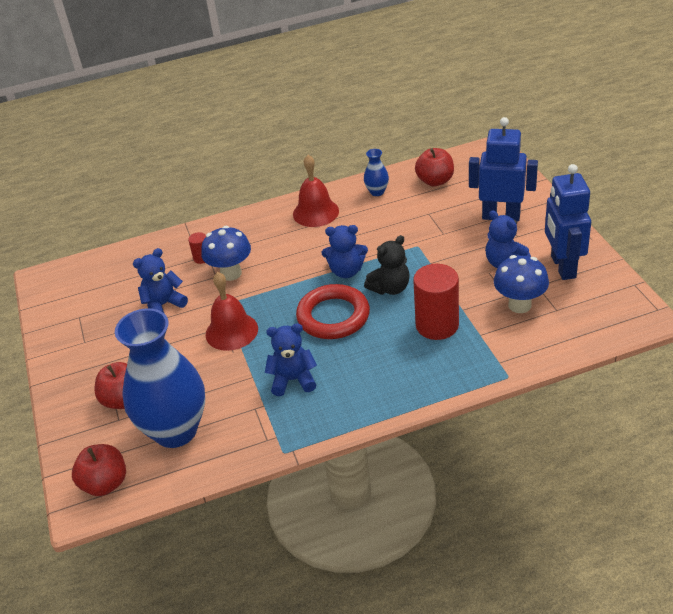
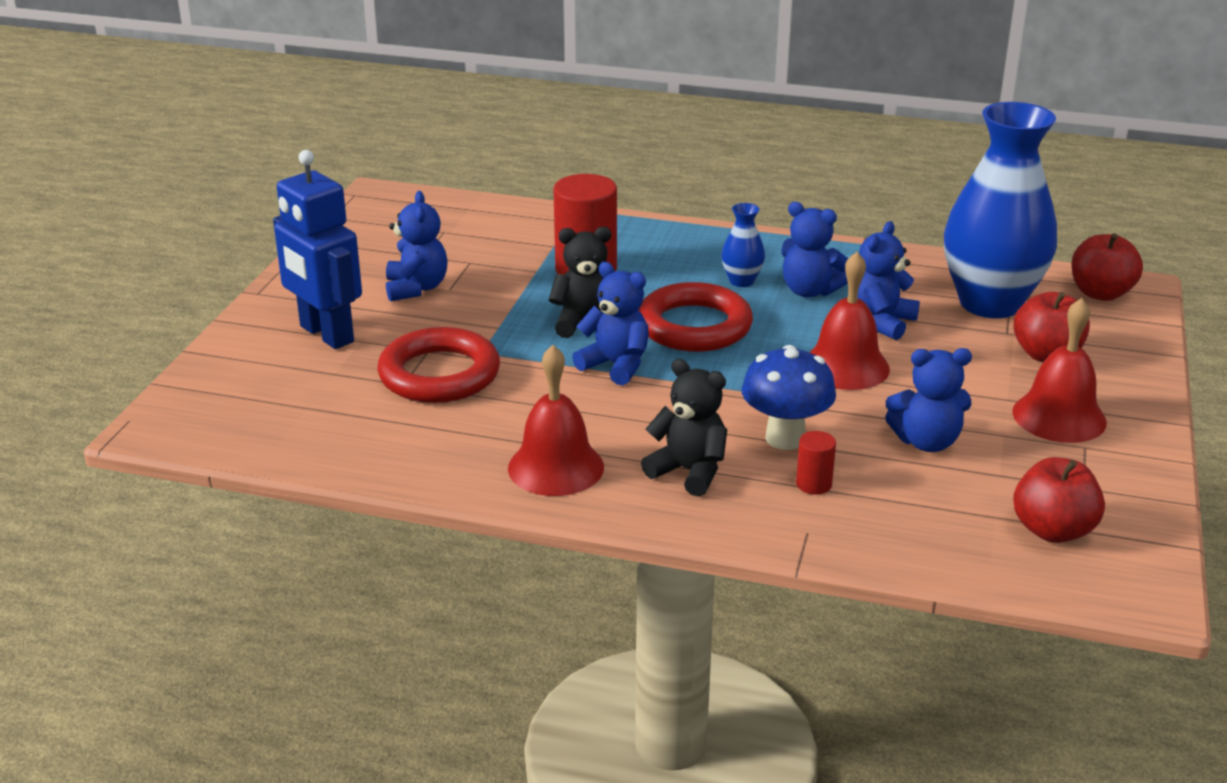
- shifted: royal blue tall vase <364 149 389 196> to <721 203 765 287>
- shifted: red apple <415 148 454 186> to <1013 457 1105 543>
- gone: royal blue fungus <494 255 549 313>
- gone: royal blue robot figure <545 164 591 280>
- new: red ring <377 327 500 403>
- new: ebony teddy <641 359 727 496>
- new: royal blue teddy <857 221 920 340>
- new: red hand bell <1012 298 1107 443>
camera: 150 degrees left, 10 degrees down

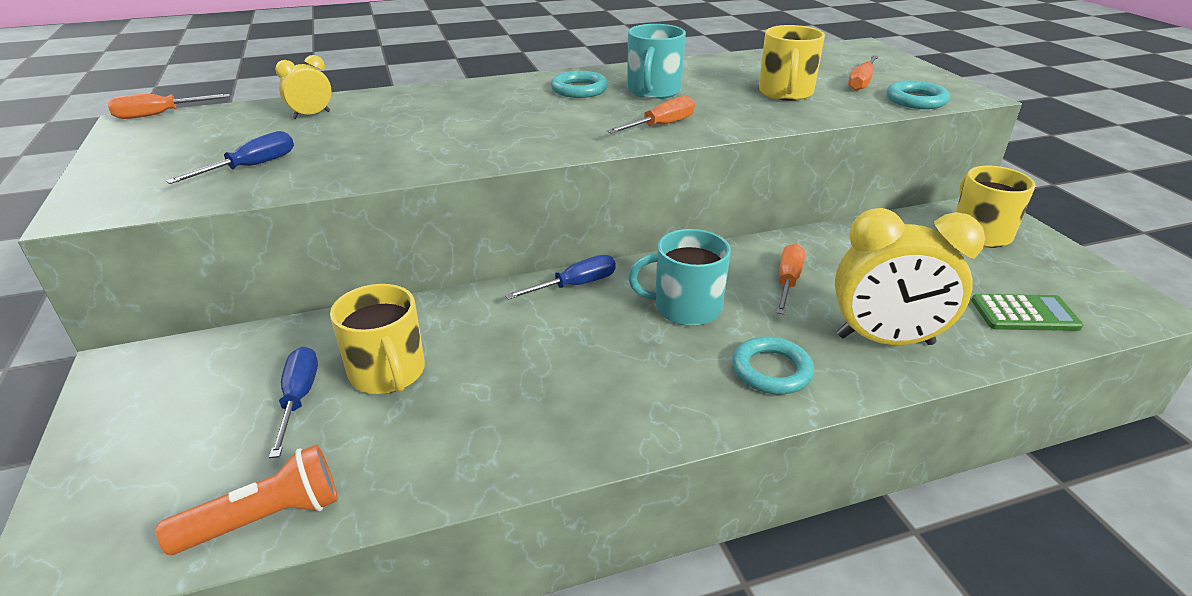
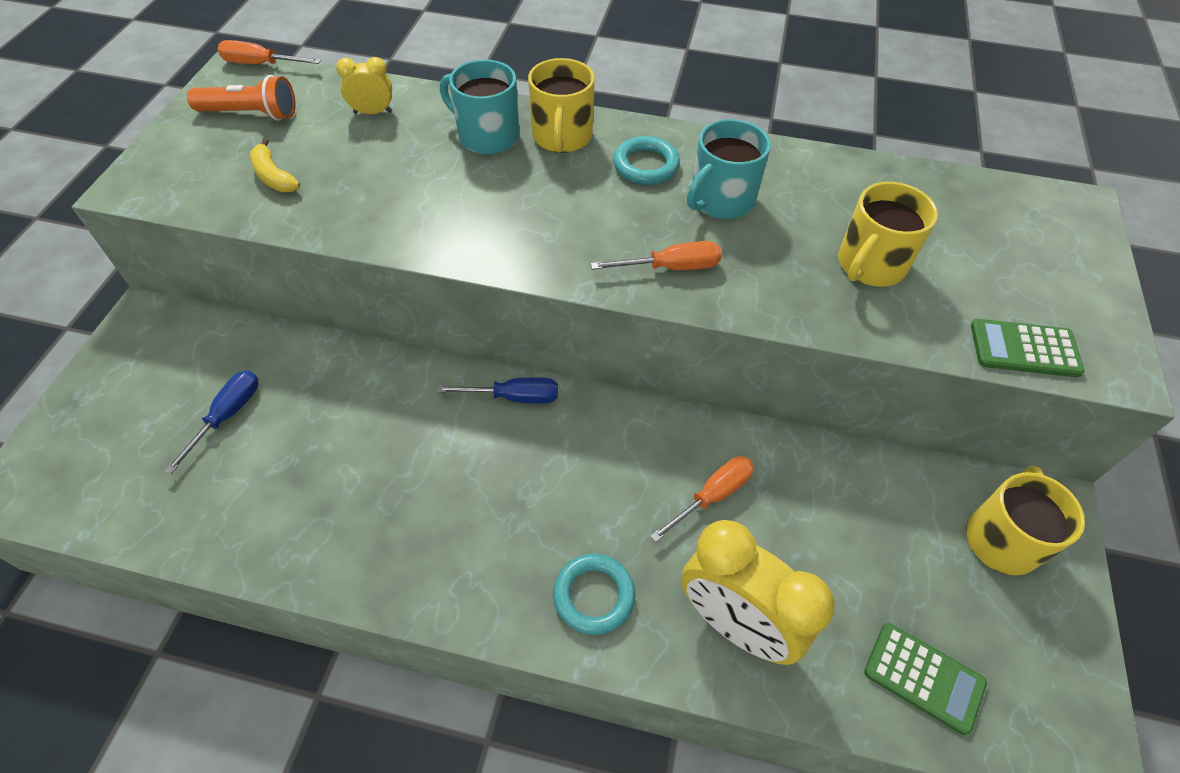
- shifted: orange pocket torch <156 444 338 555> to <187 75 295 121>
- swapped: royal blue hand screwdriver <166 131 294 184> to yellow toy banana <250 138 300 192>
- shifted: yellow mug <330 284 425 394> to <528 58 595 153>
- shifted: turquoise mug <628 229 731 326> to <440 60 520 154>
- gone: orange hand screwdriver <848 55 878 91>
- swapped: turquoise ring <887 80 950 109> to leaf-green adding machine <971 319 1084 377>
camera: 30 degrees right, 20 degrees up

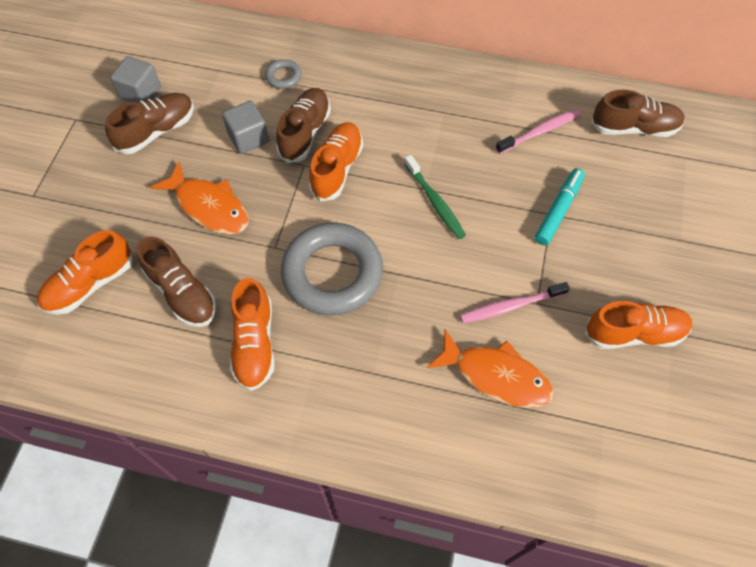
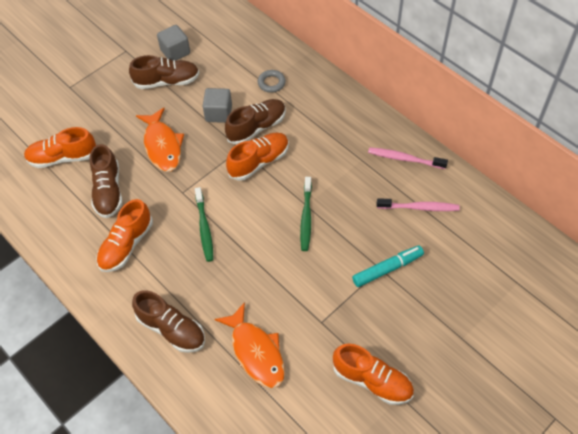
- swapped: grey ring <281 223 383 316> to leaf-green toothbrush <195 187 214 262>
- shifted: rose-pink toothbrush <460 282 570 323> to <368 147 448 169>
- shifted: russet shoe <591 89 685 137> to <132 290 205 353>
camera: 35 degrees right, 5 degrees down

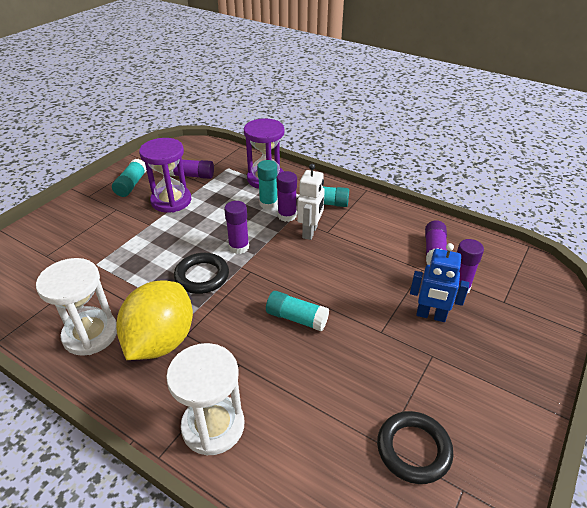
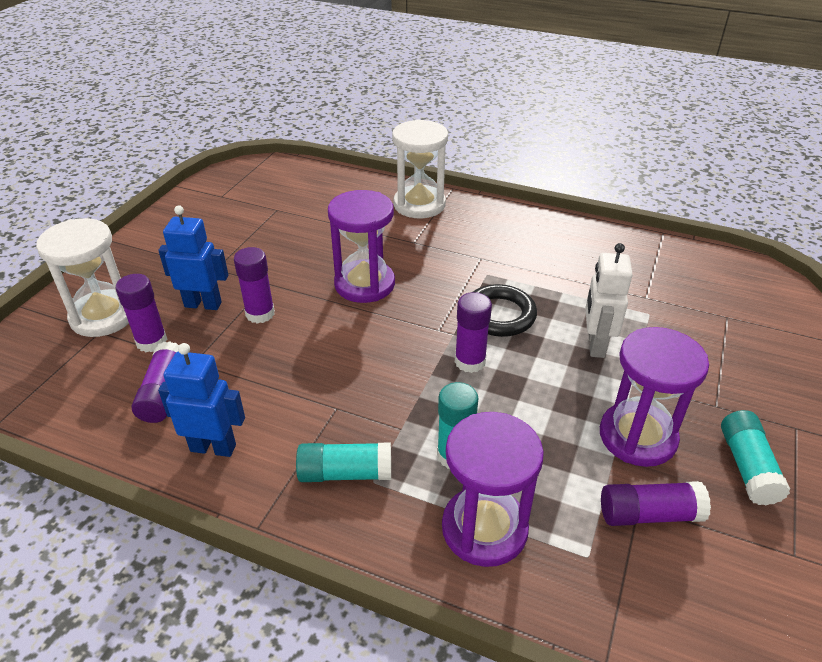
- shifted: snow-white sand timer <36 258 117 356> to <36 218 129 337>
- gone: yellow lemon <116 280 193 360>
- swapped: turquoise stick of glue <266 291 329 331> to violet sand timer <328 190 395 303>
- shifted: violet stick of glue <277 171 297 222> to <234 247 275 324>
- shifted: snow-white robot figure <297 164 325 240> to <585 243 633 358>
- gone: ebony ring <377 411 453 484>
- new: royal blue robot figure <158 343 245 457>
camera: 170 degrees right, 0 degrees up

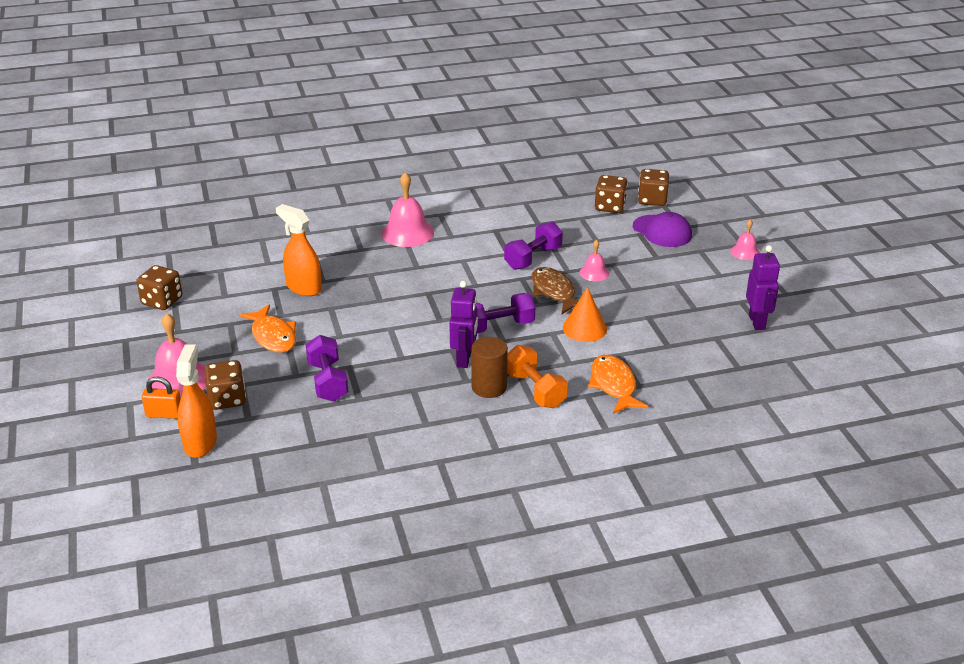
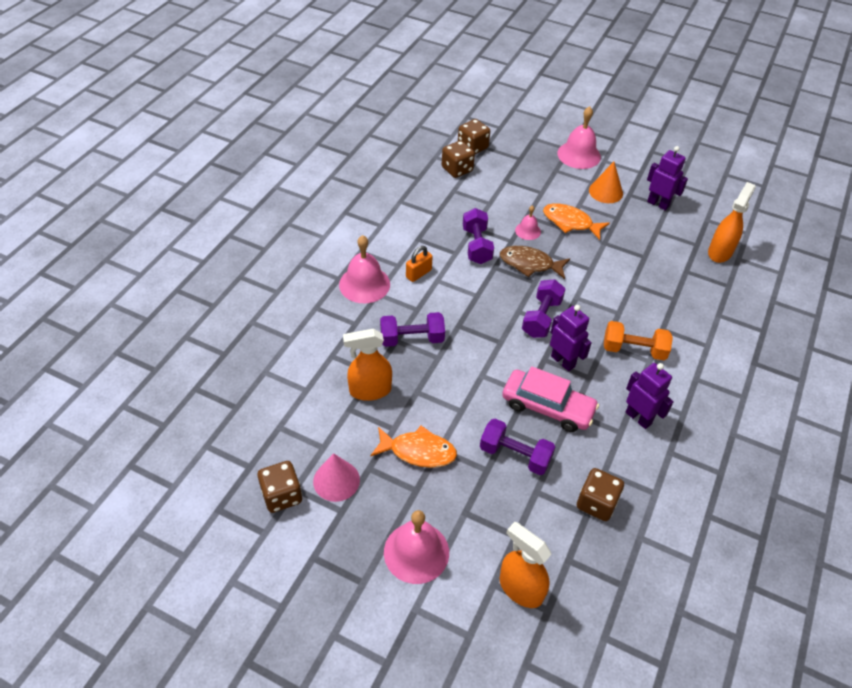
- shifted: orange small lock <142 377 181 419> to <406 246 433 282>
- shifted: russet game die <204 360 246 410> to <577 468 624 521>
- gone: russet cylinder <471 337 508 398>
- shifted: orange solid cone <563 287 607 342> to <589 162 623 203>
- shifted: orange fish figure <588 355 648 414> to <543 203 610 240>
- gone: violet cap <633 212 692 247>
- scaled: rose-pink hand bell <731 219 760 260> = <557 106 601 169> x1.85
- new: rose-pink solid cone <313 453 360 502>
- new: violet dumbbell <380 312 445 347>
- new: rose-pink toy car <502 366 599 432>
- new: violet robot figure <626 363 674 429>
- new: orange spray cleaner <708 182 756 263>
camera: 50 degrees left, 15 degrees up

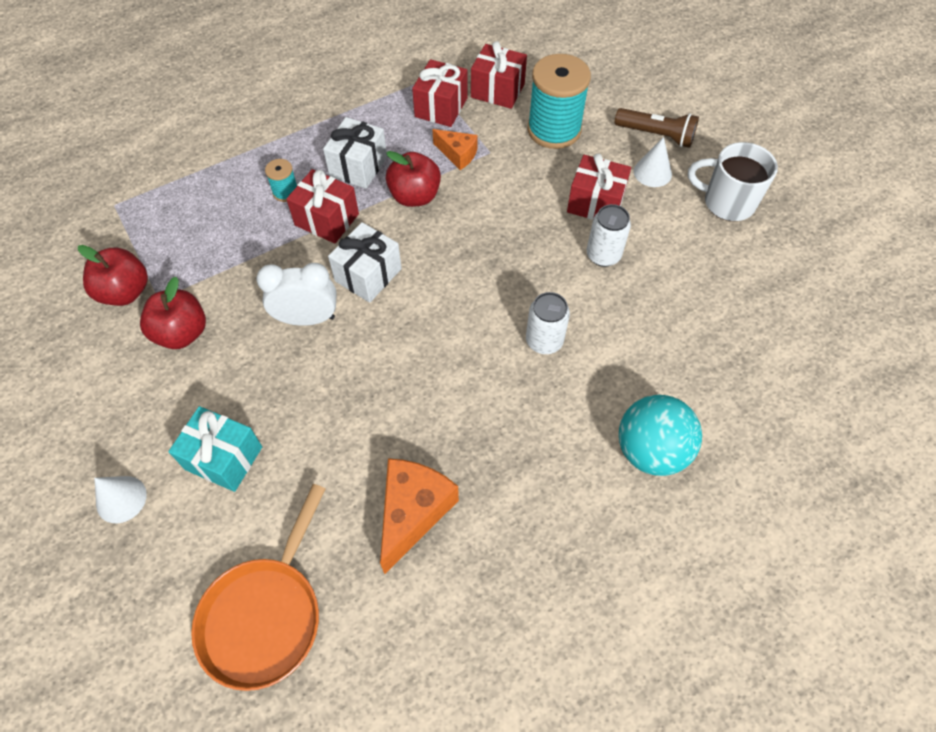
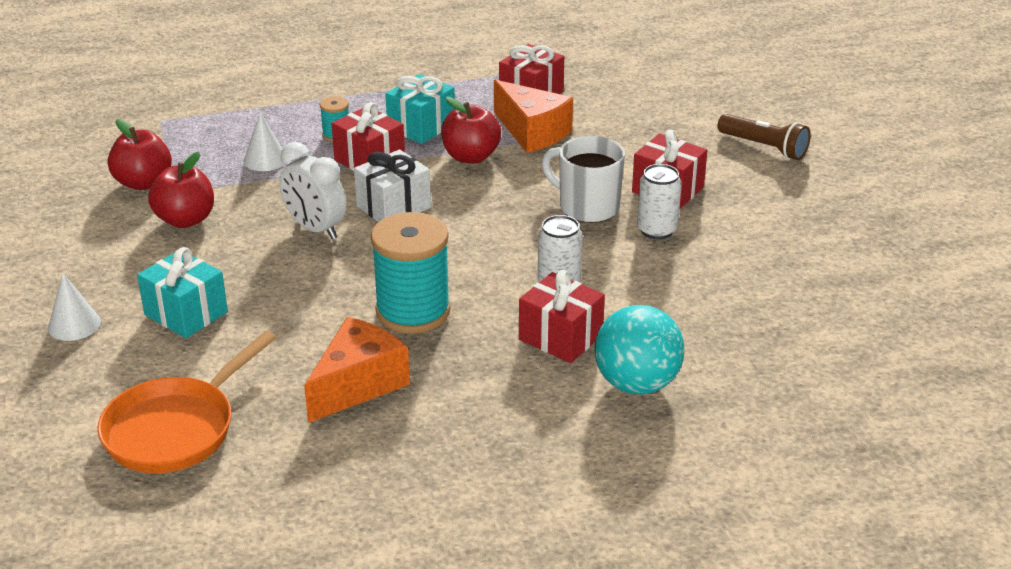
- rotated: snow-white alarm clock <256 263 337 326> = <280 142 346 239> 150 degrees counterclockwise
- repainted: snow-white wrapped gift <323 117 387 189> to turquoise wrapped gift <385 74 455 144>
- scaled: orange piece of cheese <432 129 478 170> = <494 80 573 153> x1.71
- shifted: red wrapped gift <471 41 527 109> to <519 270 605 363>
- shifted: turquoise bobbin <527 54 591 149> to <371 212 451 334>
- shifted: snow-white solid cone <634 137 672 187> to <244 113 286 171>
- shifted: snow-white mug <688 142 778 221> to <542 136 625 223>
camera: 15 degrees right, 25 degrees down

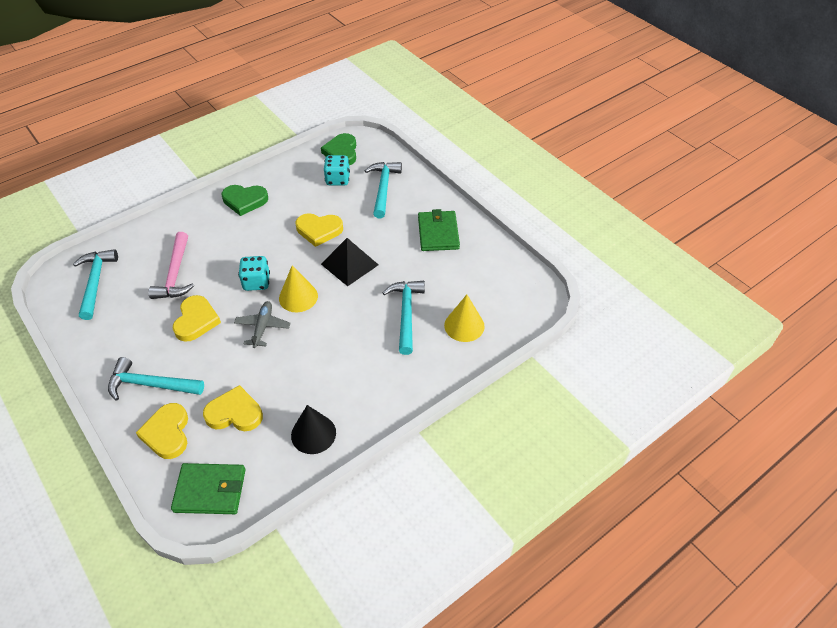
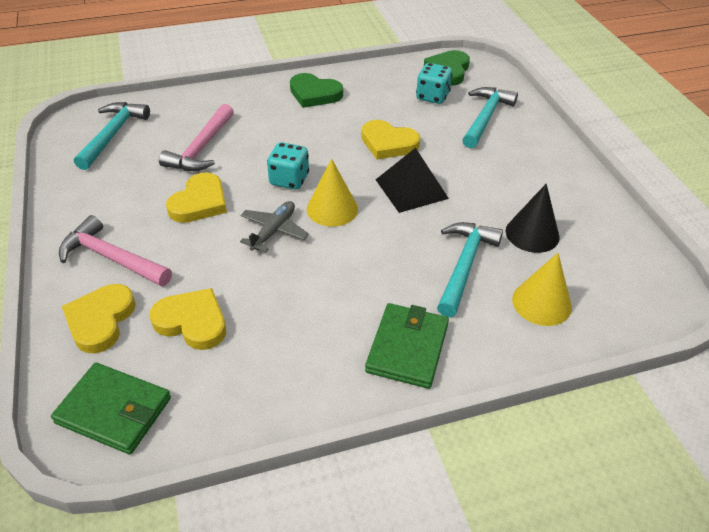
- repainted: turquoise carpenter's hammer <108 357 204 401> to rose-pink carpenter's hammer <59 215 172 287>
- shifted: ebony solid cone <291 405 336 454> to <506 183 559 253>
- shifted: leaf-green billfold <418 209 460 251> to <365 303 449 389>
camera: 20 degrees right, 5 degrees down

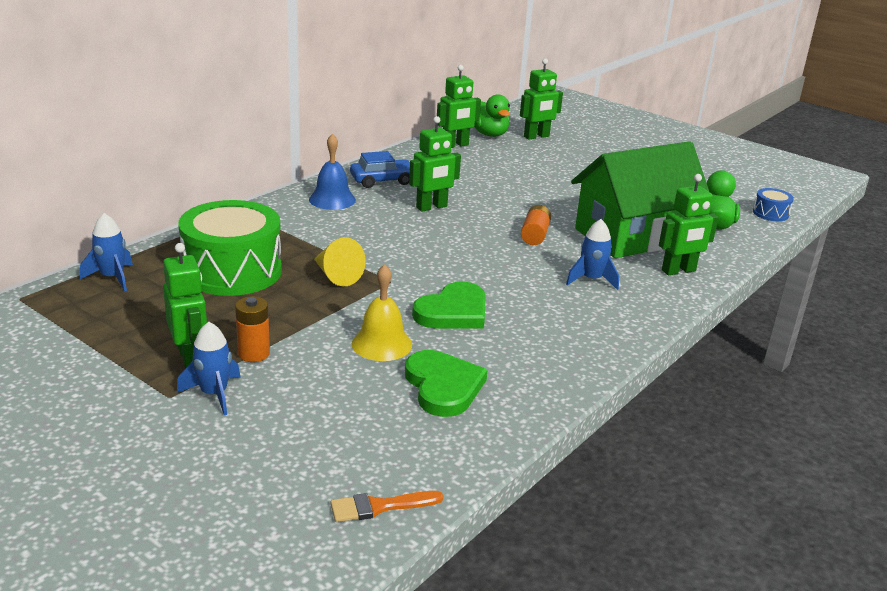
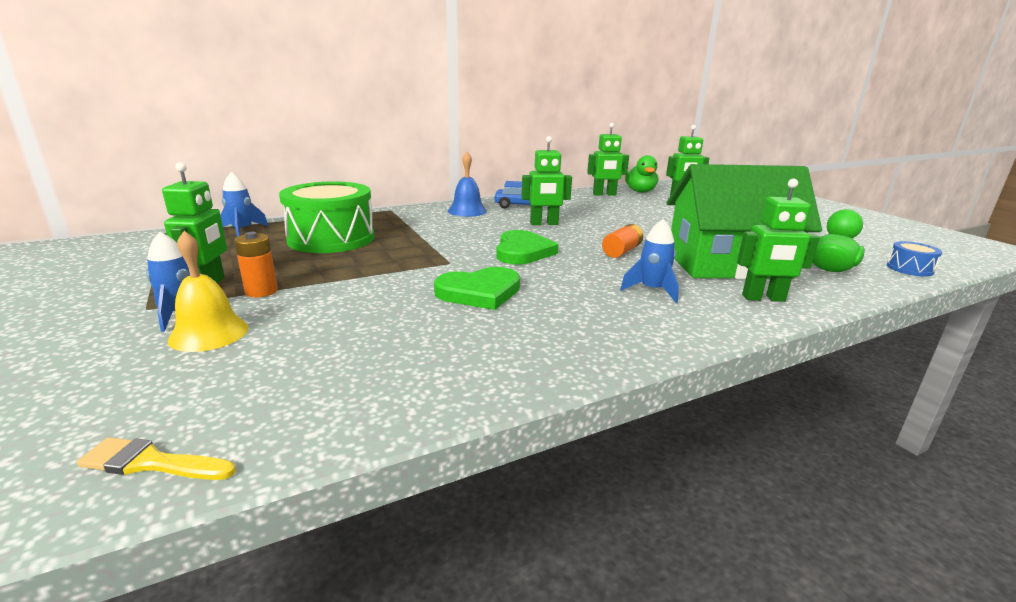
- gone: yellow solid cone <314 237 366 286>
- repainted: orange paintbrush <330 491 443 522> to yellow paintbrush <77 437 236 480>
- shifted: yellow hand bell <352 264 412 361> to <168 231 248 352>
- shifted: leaf-green heart shape <405 350 488 417> to <496 230 558 264>
camera: 25 degrees right, 5 degrees down

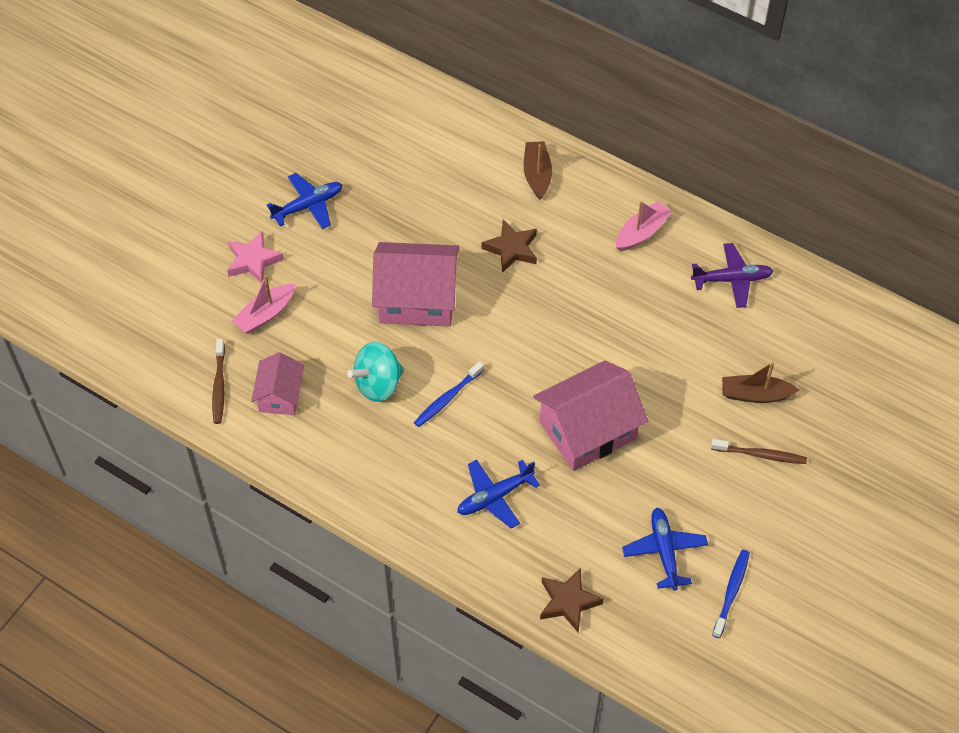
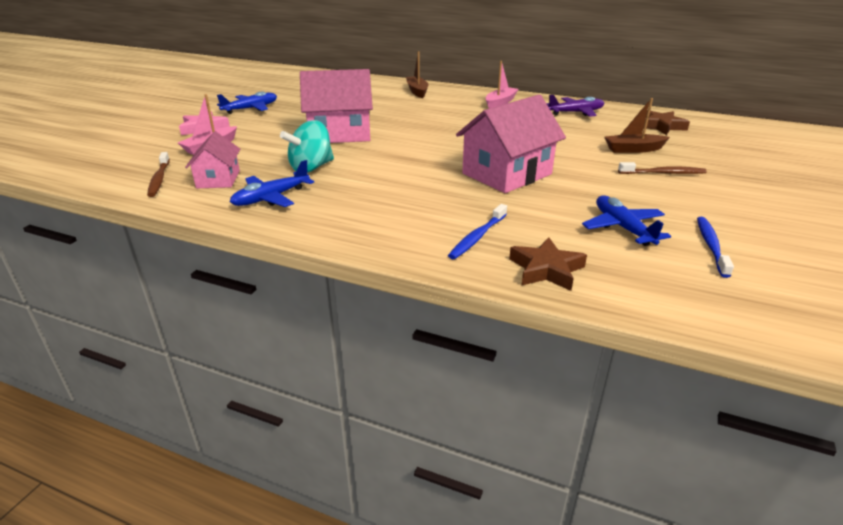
- shifted: royal blue toothbrush <414 361 484 427> to <448 204 507 259>
- shifted: royal blue toy plane <457 459 540 529> to <230 160 314 207>
- shifted: russet star shape <482 220 537 273> to <644 110 690 135>
camera: 10 degrees left, 25 degrees down

